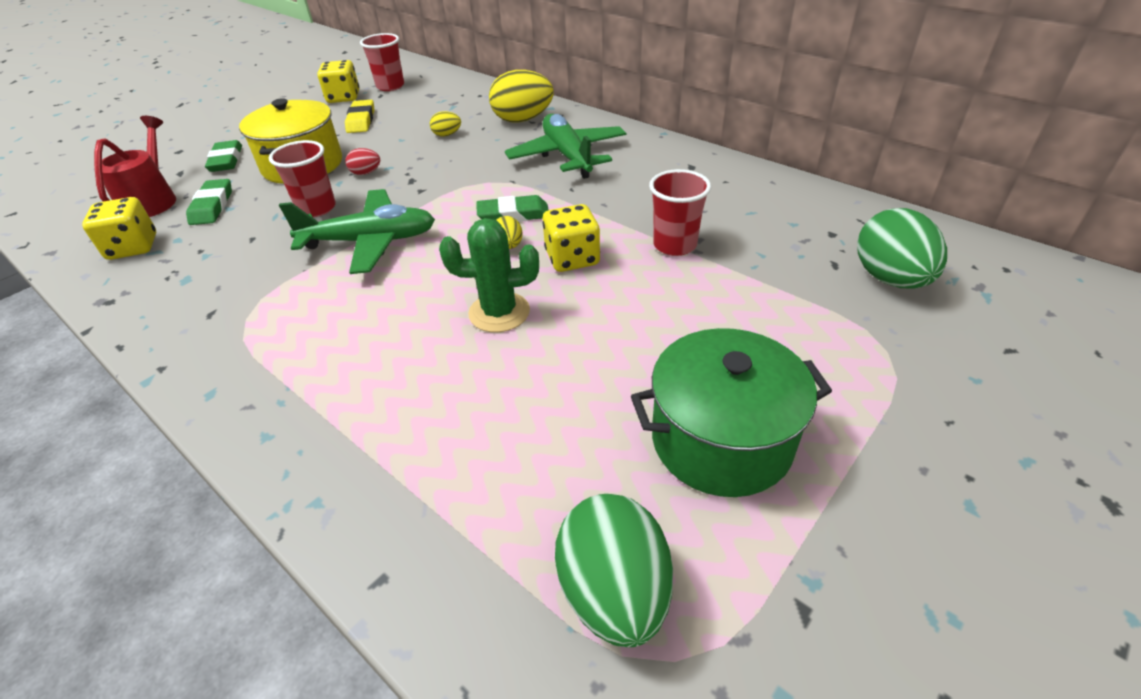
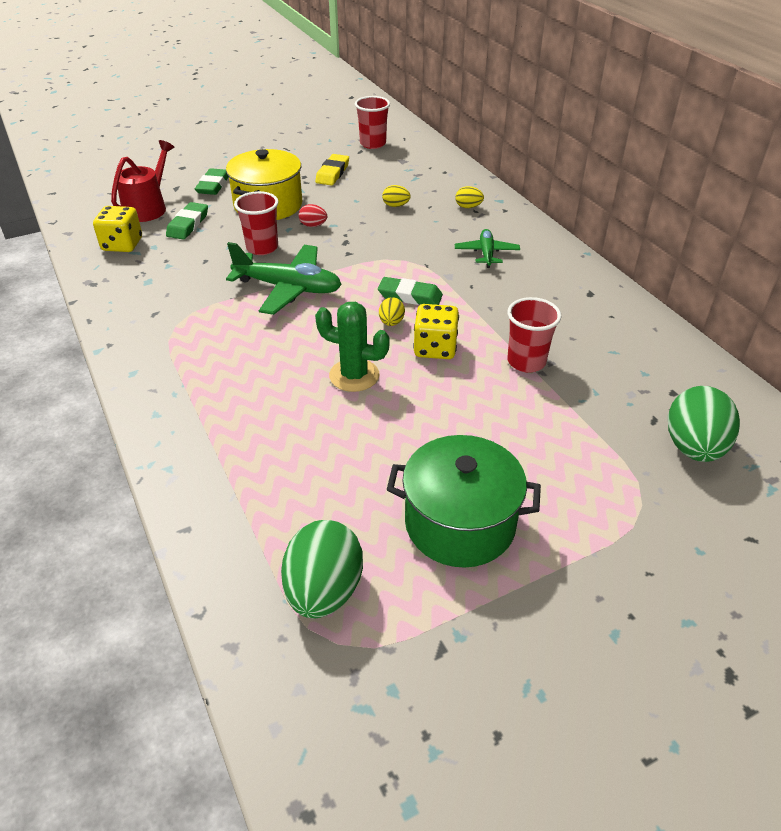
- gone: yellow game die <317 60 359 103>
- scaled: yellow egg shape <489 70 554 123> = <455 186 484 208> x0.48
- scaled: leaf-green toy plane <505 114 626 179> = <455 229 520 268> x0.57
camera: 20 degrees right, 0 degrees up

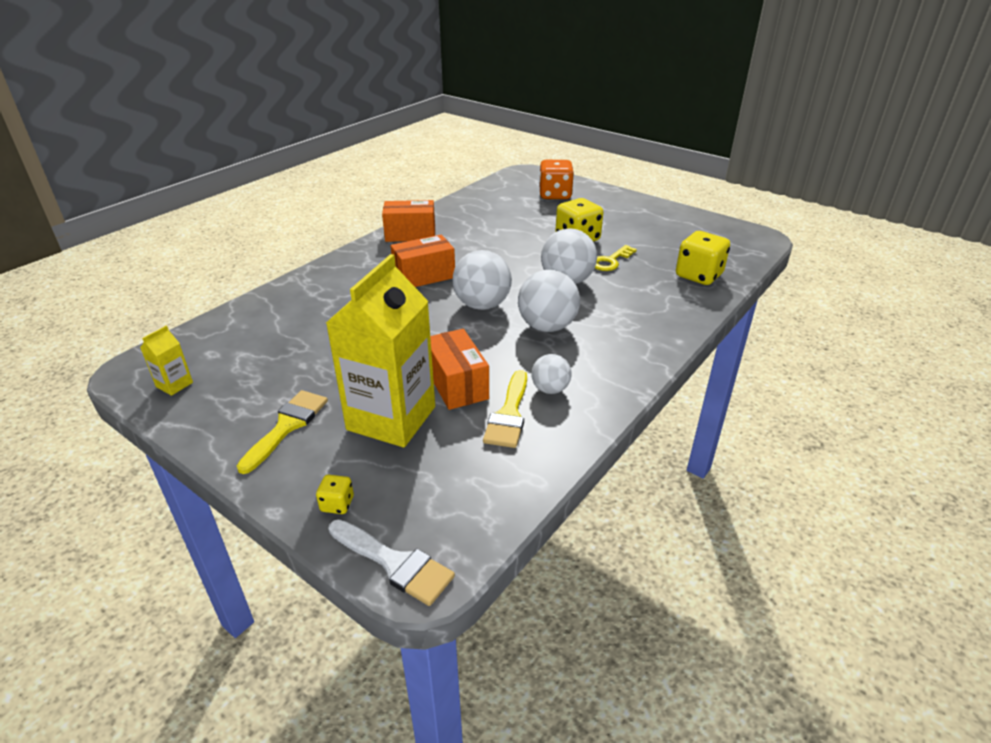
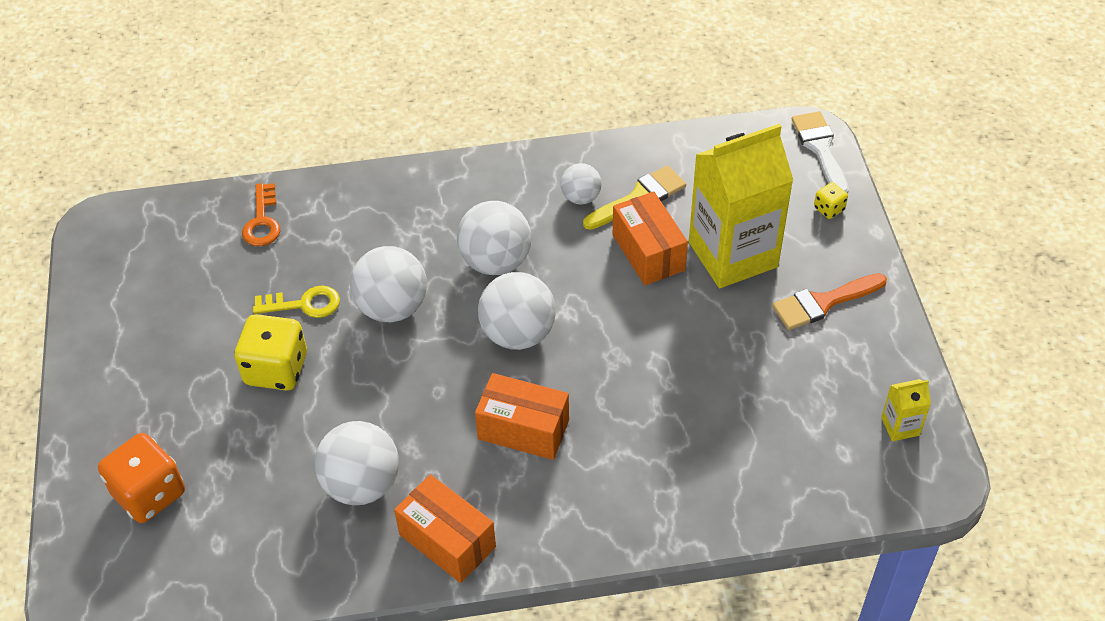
- repainted: yellow paintbrush <237 390 328 474> to orange paintbrush <772 273 887 330>
- rotated: orange box <430 329 489 410> = <613 191 688 285> 45 degrees counterclockwise
- swapped: yellow game die <676 231 730 285> to orange latchkey <242 183 280 246>
- new: snow-white play ball <315 421 399 505>
camera: 135 degrees left, 15 degrees up

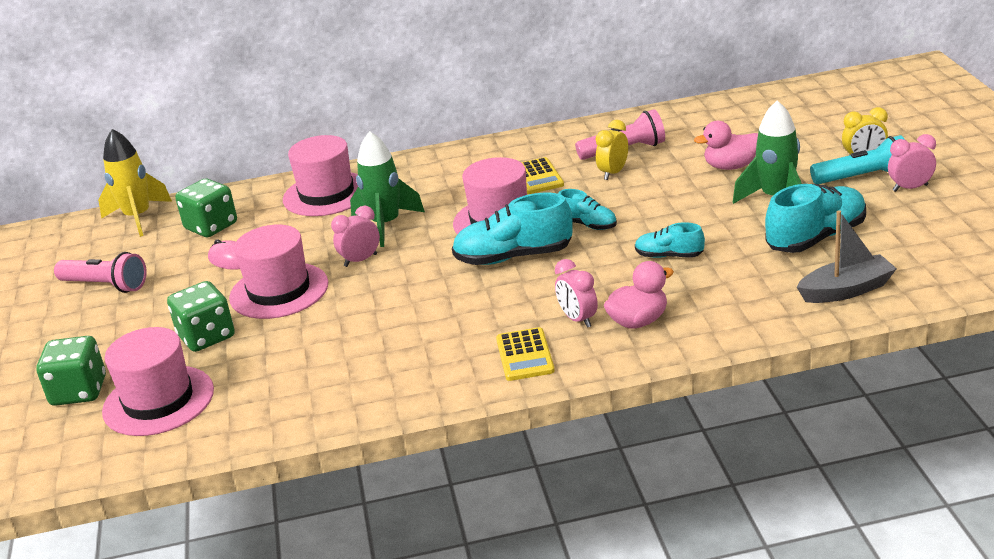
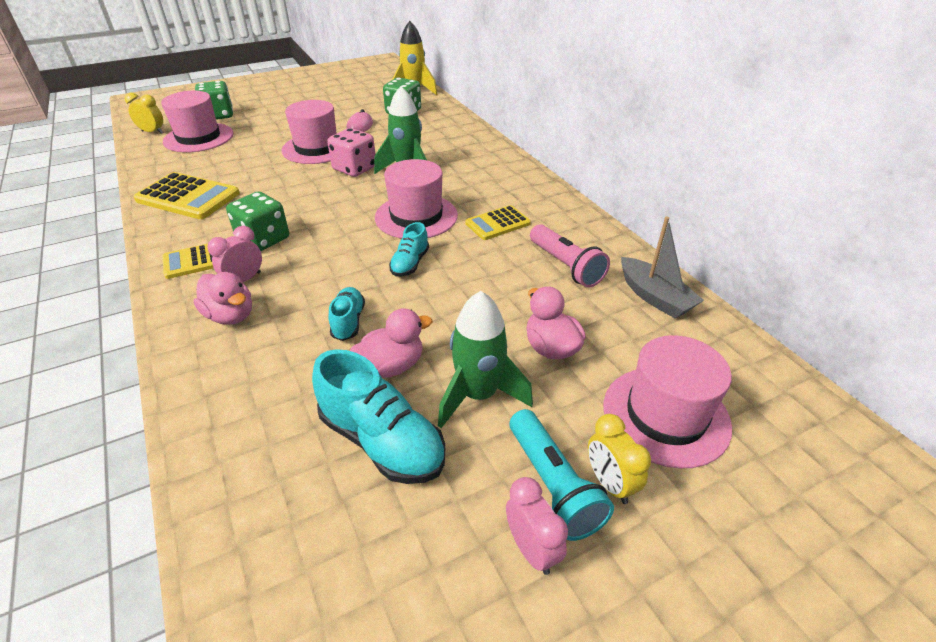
- gone: rose-pink pocket torch <54 252 147 293>
- shifted: leaf-green game die <167 281 235 352> to <226 191 289 251>
- shifted: rose-pink tall hat <283 135 358 216> to <603 335 732 469>
- swapped: rose-pink alarm clock <331 206 380 267> to rose-pink game die <327 128 376 177>
- gone: turquoise shoe <452 193 573 265>
- shifted: yellow alarm clock <596 120 628 180> to <125 93 163 134>
- shifted: grey toy boat <797 210 897 303> to <621 217 704 319>
- new: yellow adding machine <134 172 240 219>
- new: rose-pink duck <350 308 433 378>
camera: 70 degrees right, 10 degrees up

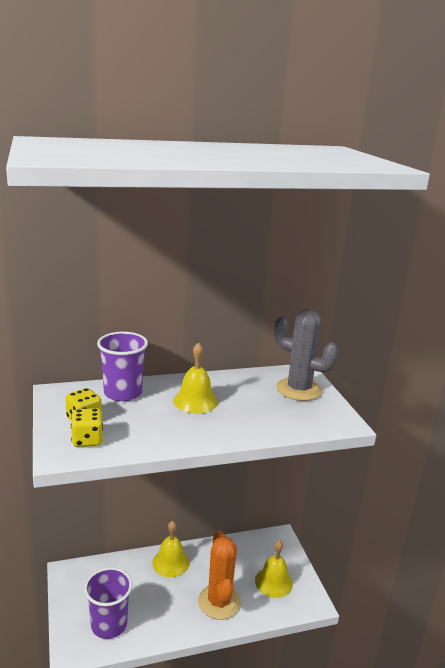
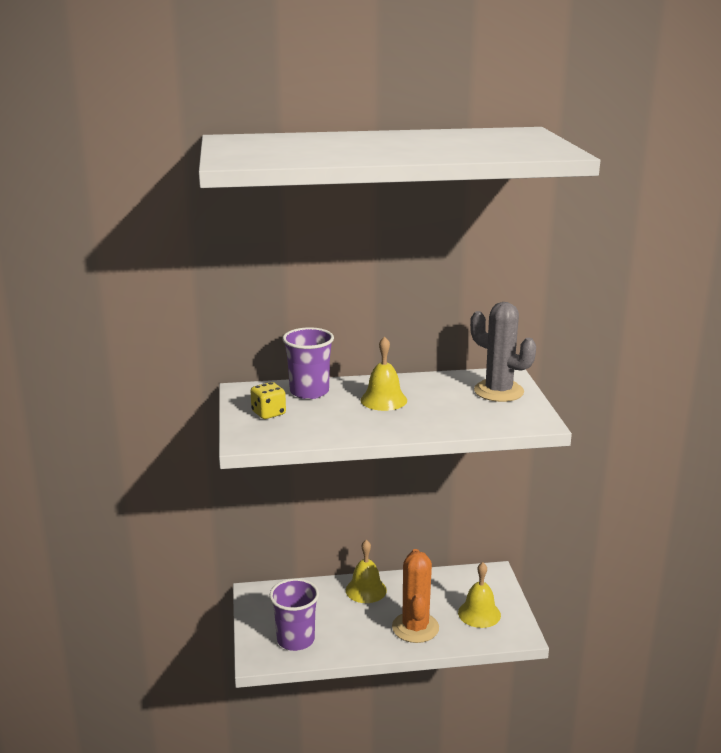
- gone: yellow game die <71 408 103 447>
camera: 10 degrees right, 0 degrees up

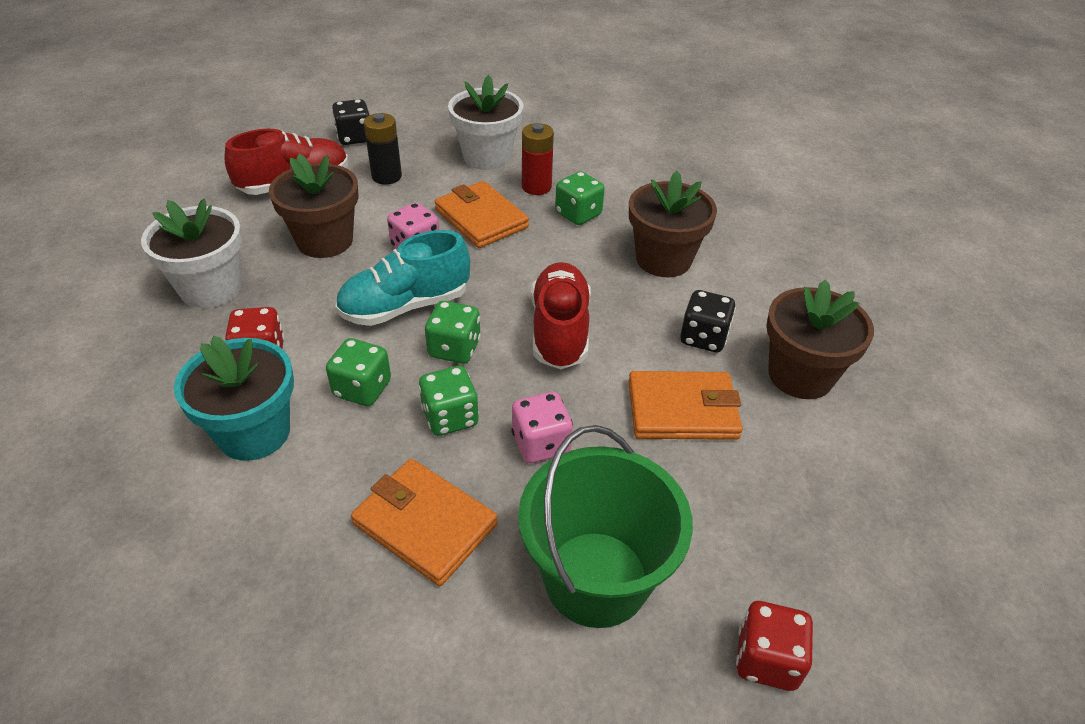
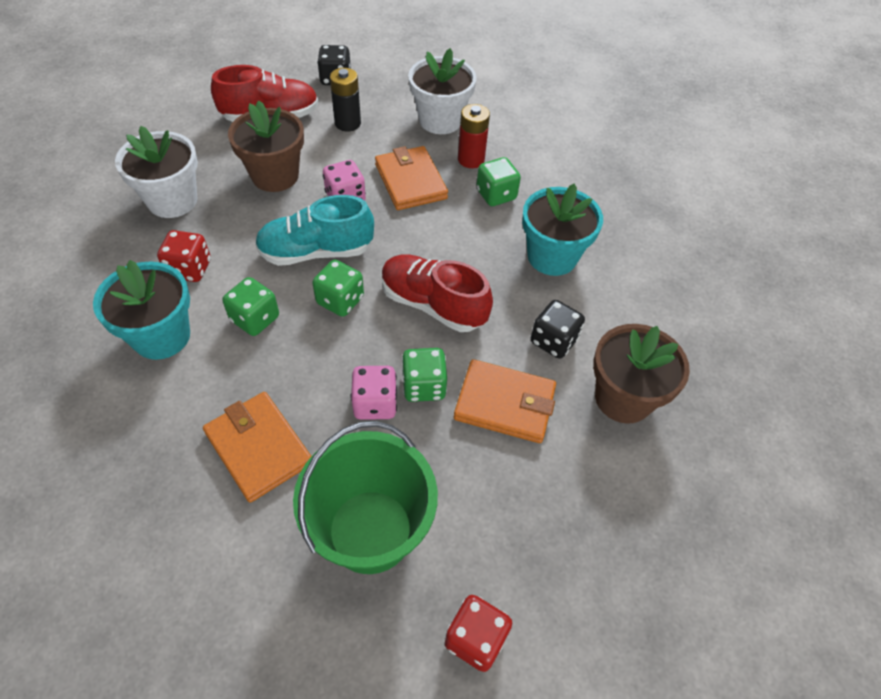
- shifted: leaf-green game die <418 366 479 436> to <402 348 447 402>
- rotated: red shoe <531 262 591 369> = <382 254 493 332> 75 degrees counterclockwise
- repainted: russet flower pot <629 171 717 277> to turquoise flower pot <522 184 603 276>
camera: 15 degrees right, 10 degrees up

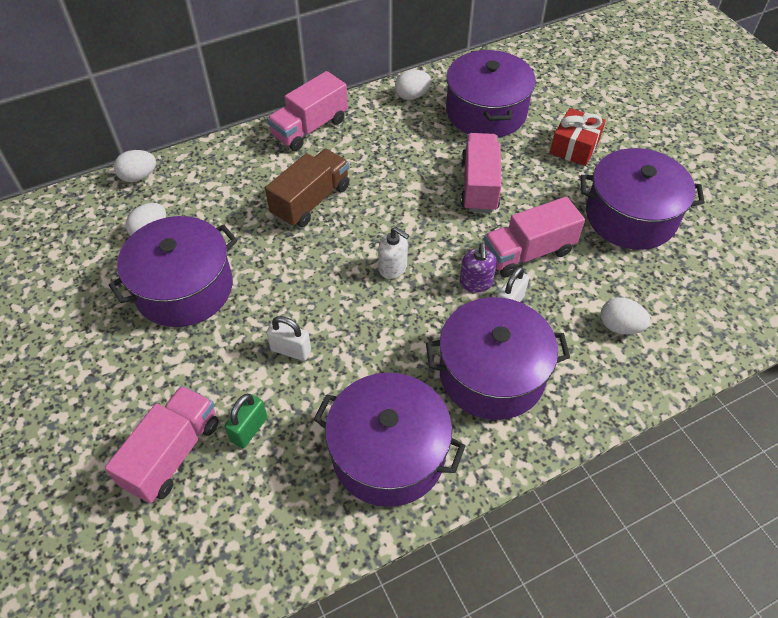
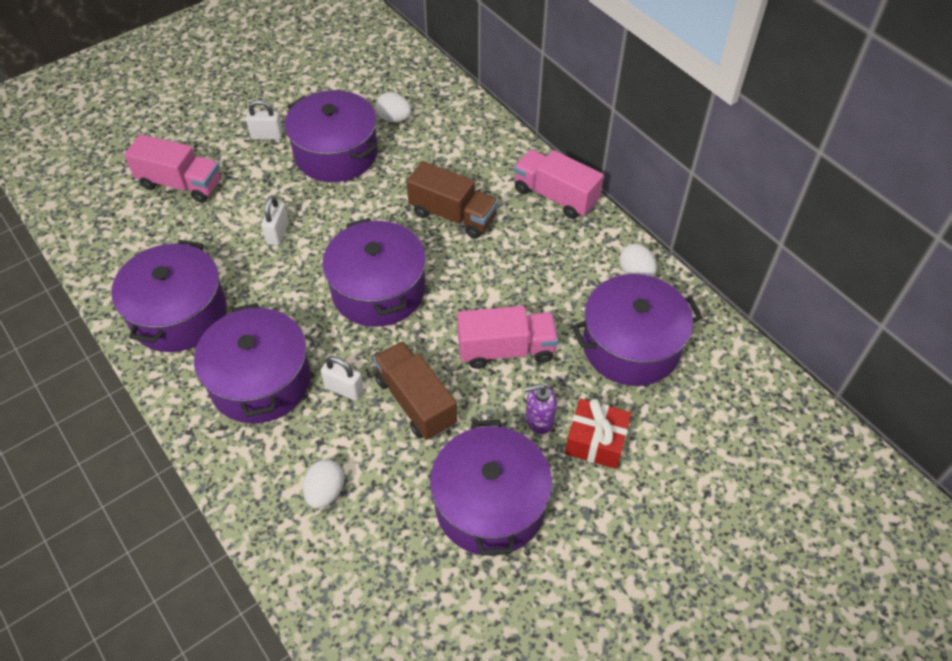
- gone: snow-white egg shape <114 150 156 182>
- gone: leaf-green small lock <225 394 267 448>
- swapped: snow-white soap dispenser <378 227 409 279> to violet stockpot <322 218 426 327>
- shifted: violet soap dispenser <460 244 497 293> to <524 384 557 434>
- repainted: rose-pink truck <484 197 585 277> to russet truck <373 341 457 440>
- new: snow-white small lock <246 100 283 140>
camera: 80 degrees right, 0 degrees up

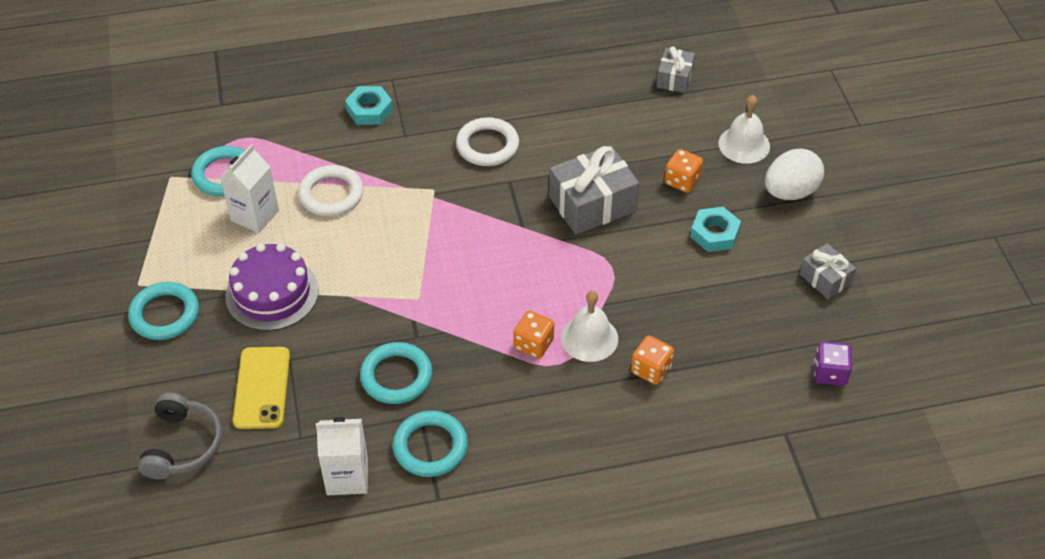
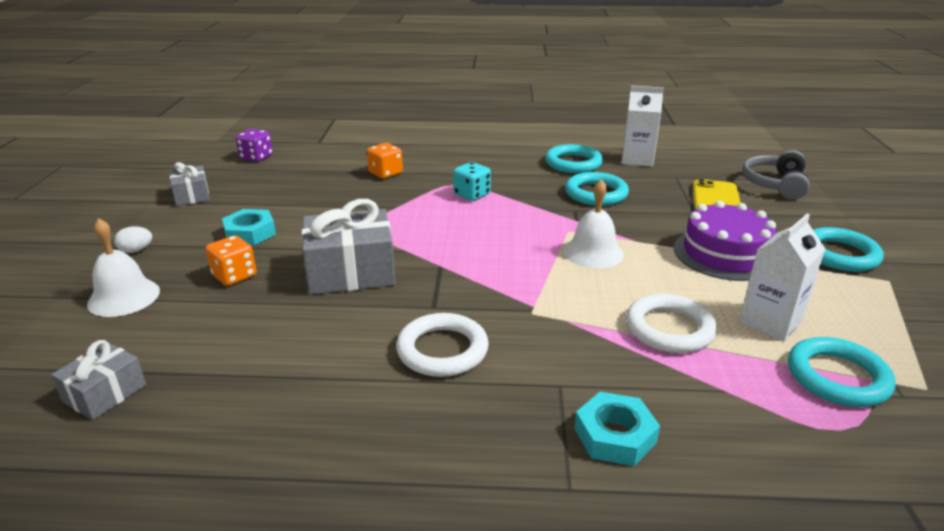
- repainted: orange game die <514 311 554 359> to turquoise game die <453 162 491 201>
- shifted: snow-white hand bell <561 291 618 362> to <563 179 624 268>
- scaled: snow-white egg shape <765 149 824 200> = <114 226 152 253> x0.47
camera: 165 degrees left, 20 degrees down

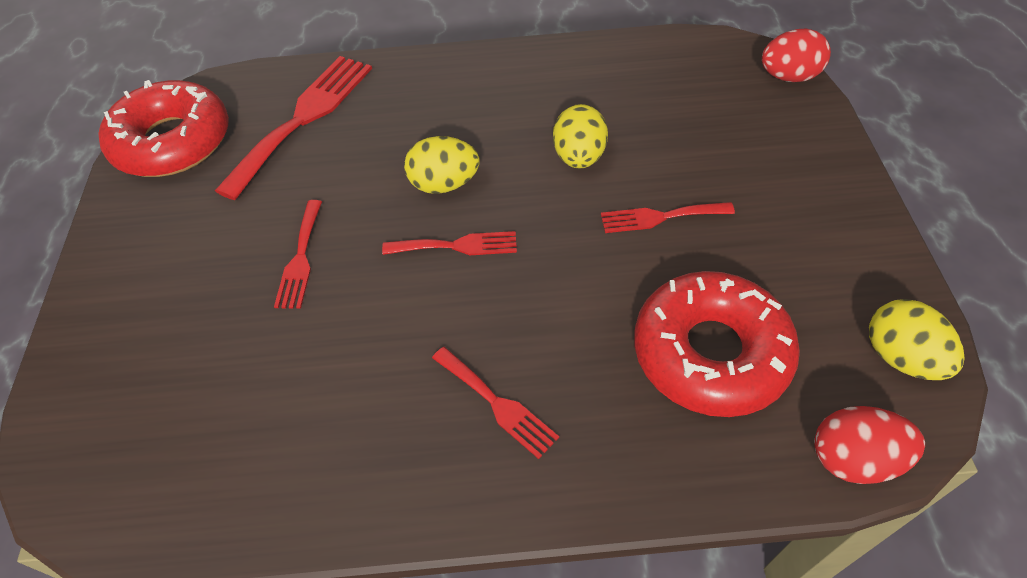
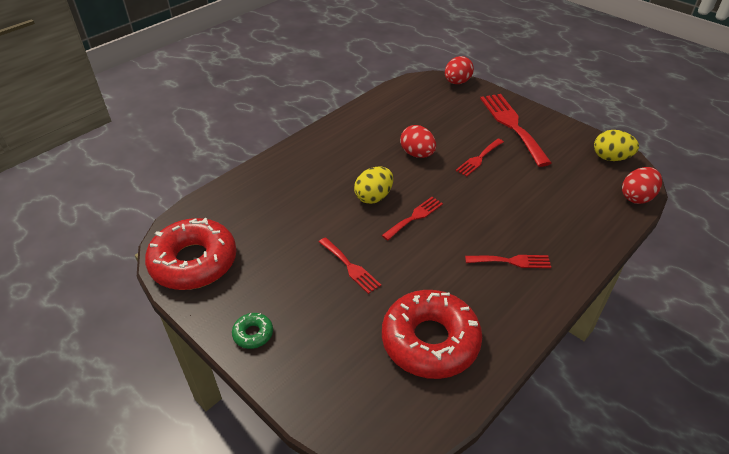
- shifted: red table fork <215 56 372 200> to <480 94 552 167>
- repainted: yellow egg shape <553 104 608 168> to red egg shape <400 125 436 158>
- shifted: red glazed donut <634 271 800 417> to <382 290 482 379>
- new: leaf-green glazed donut <232 313 273 349>
camera: 45 degrees left, 10 degrees down

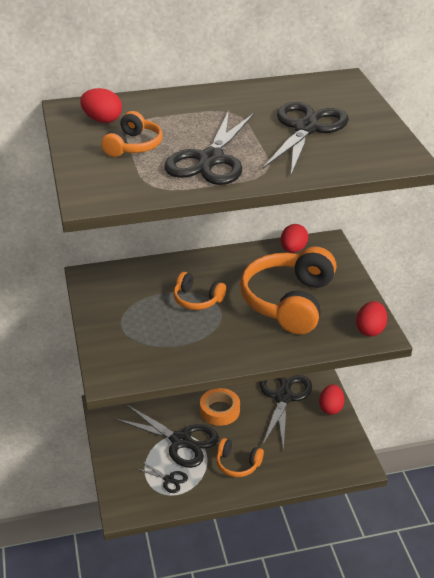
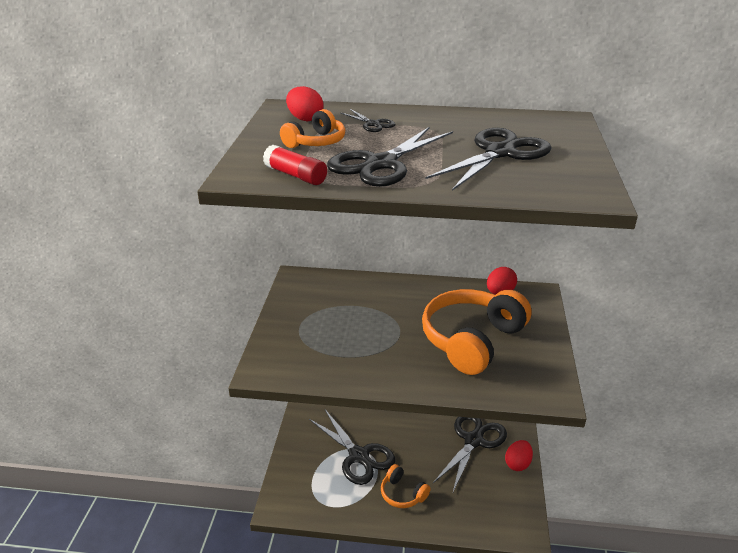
- shifted: ebony scissors <137 461 188 493> to <340 109 396 132>
- gone: orange over-ear headphones <173 272 226 310>
- gone: orange tape <200 388 240 426>
- gone: red egg shape <356 301 387 336>
- new: red stick of glue <263 145 327 185>
camera: 20 degrees right, 5 degrees down

